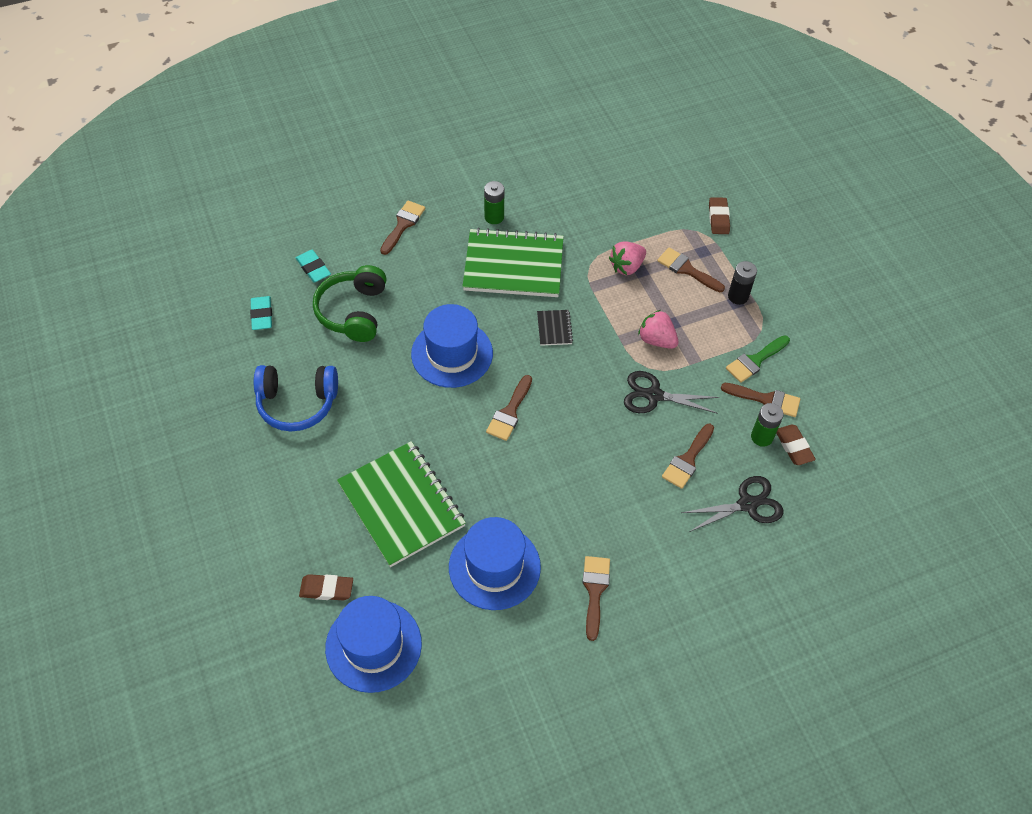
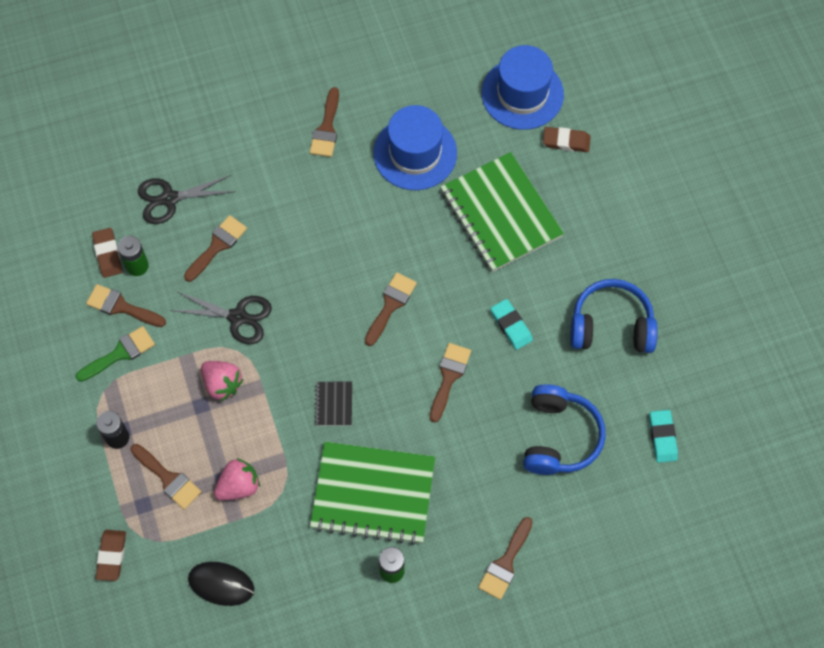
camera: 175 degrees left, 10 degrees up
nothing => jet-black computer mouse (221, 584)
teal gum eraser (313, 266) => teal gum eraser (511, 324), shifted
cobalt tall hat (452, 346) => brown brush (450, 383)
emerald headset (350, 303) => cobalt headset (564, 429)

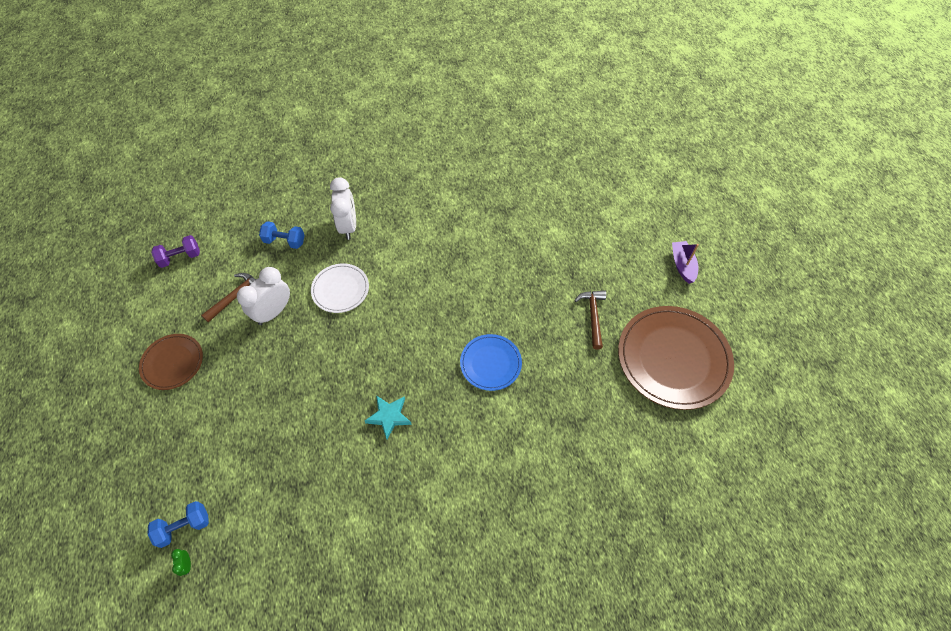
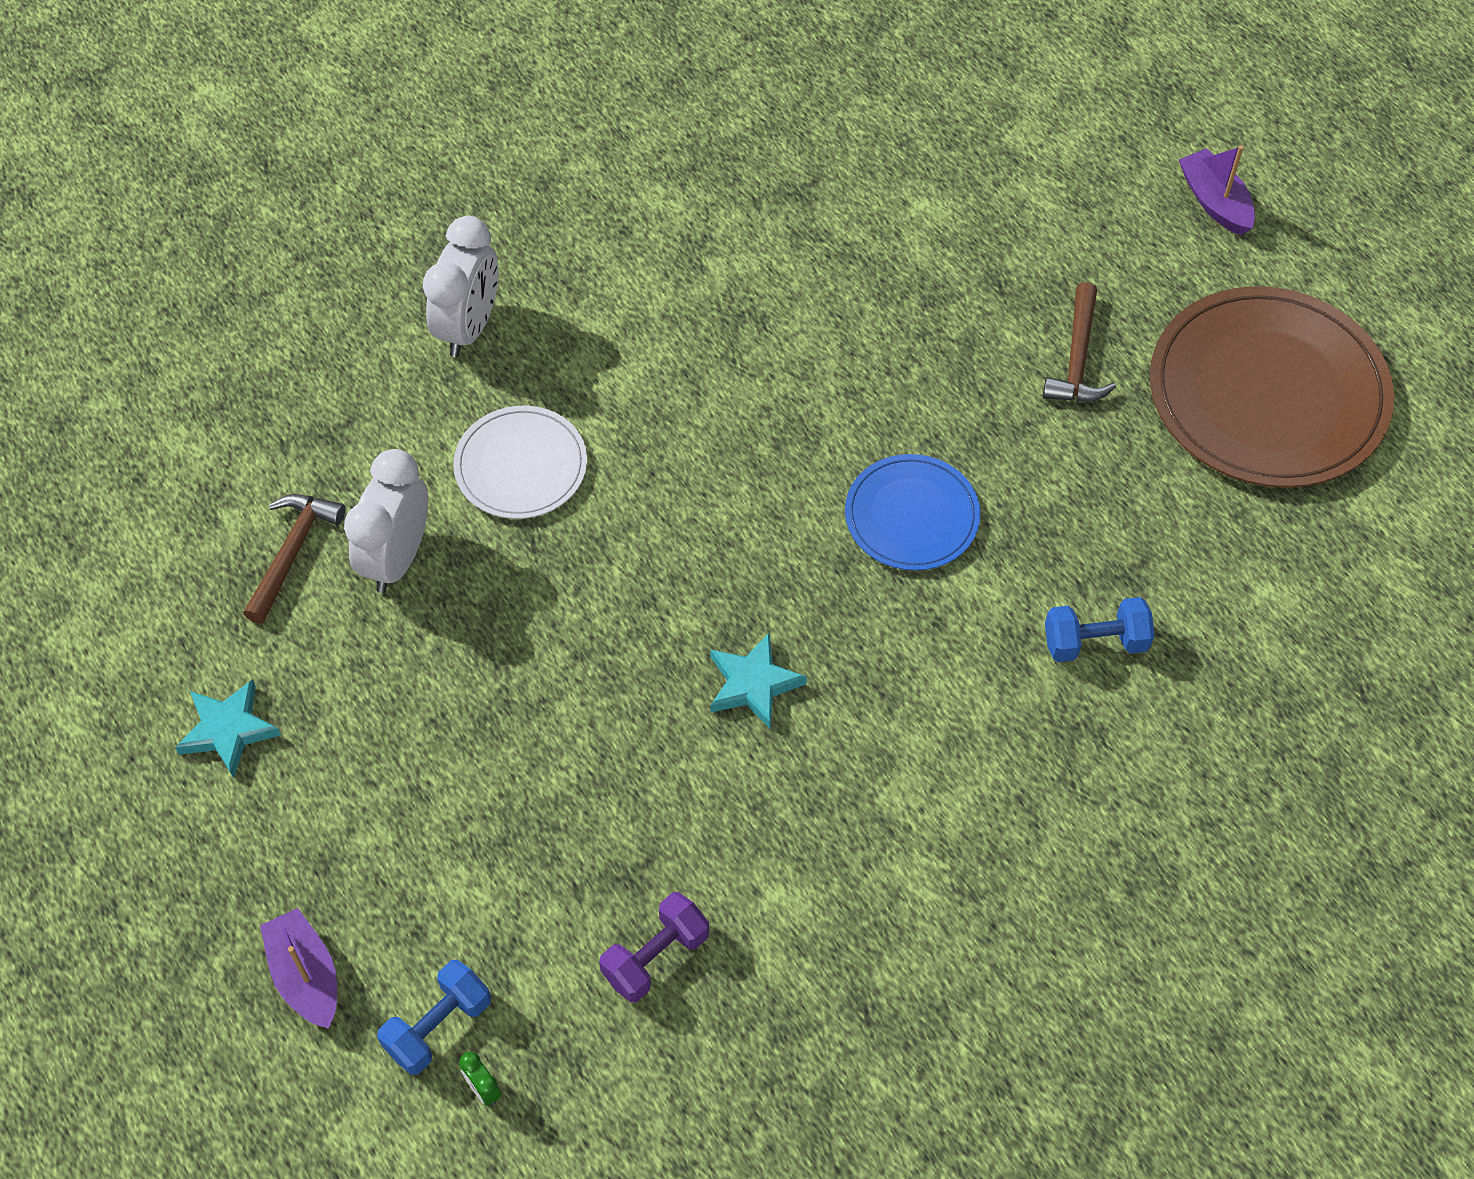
camera: 20 degrees left, 0 degrees up
nothing => royal purple boat (298, 968)
royal purple hand weight (175, 251) => royal purple hand weight (654, 947), shifted
cobalt hand weight (282, 235) => cobalt hand weight (1100, 629), shifted
brown dinner plate (171, 362) => teal star shape (228, 728)
pure white clock (343, 208) => pure white clock (460, 286), 45 degrees clockwise
brown hammer (590, 319) => brown hammer (1079, 342), 150 degrees counterclockwise

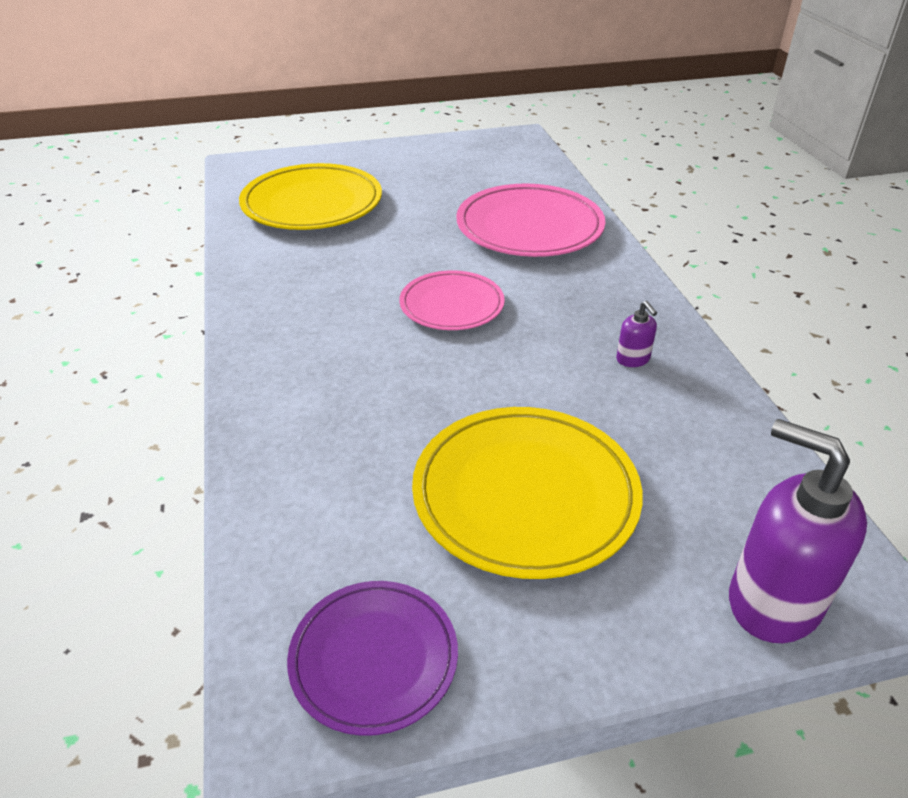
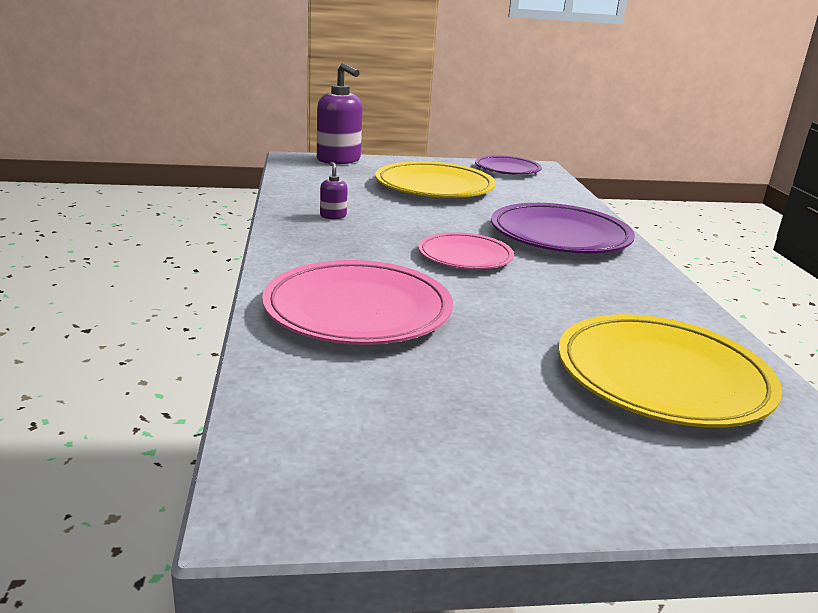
camera: 175 degrees left, 15 degrees down
nothing => royal purple dinner plate (563, 228)

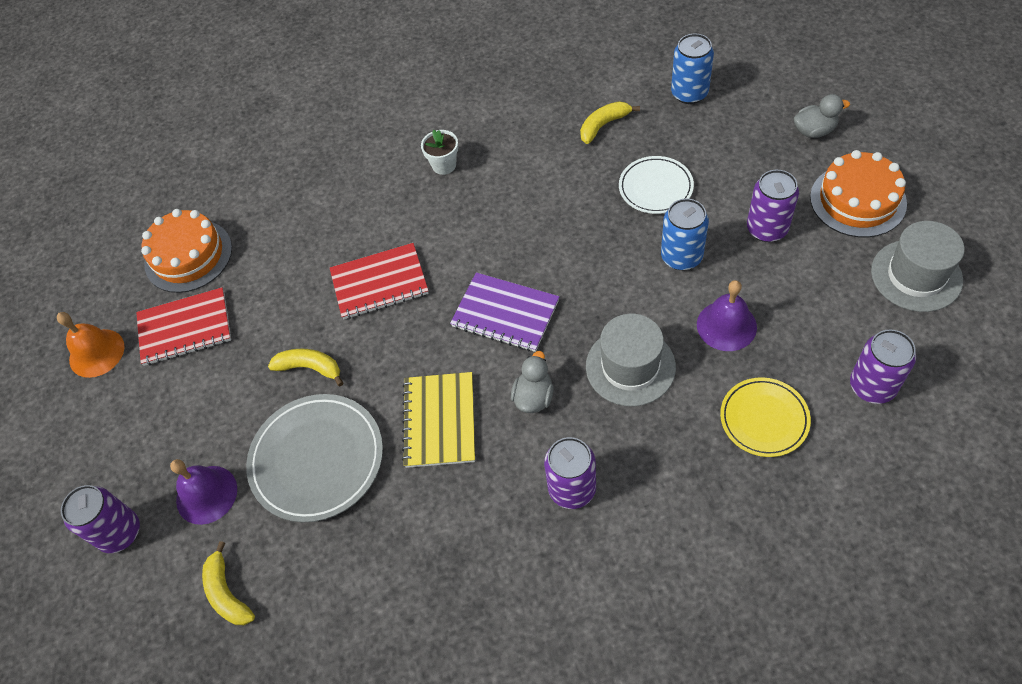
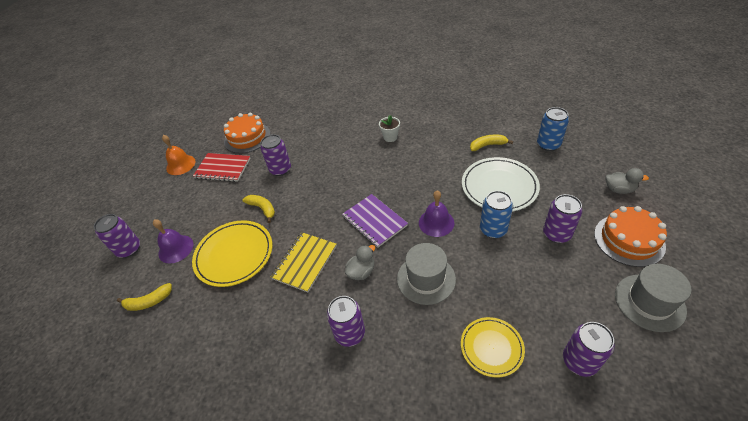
camera: 25 degrees right, 10 degrees down
crimson notebook (379, 281) => nothing
nothing => royal purple soda can (275, 155)
royal purple school bell (727, 315) => royal purple school bell (436, 213), shifted
grey dinner plate (314, 458) => golden dinner plate (232, 253)
golden banana fruit (228, 583) => golden banana fruit (144, 297), 105 degrees counterclockwise
pure white dinner plate (656, 185) => pure white dinner plate (501, 184), x1.60

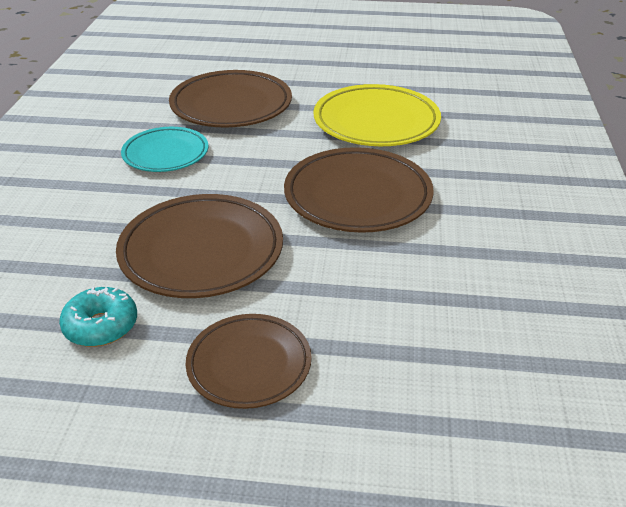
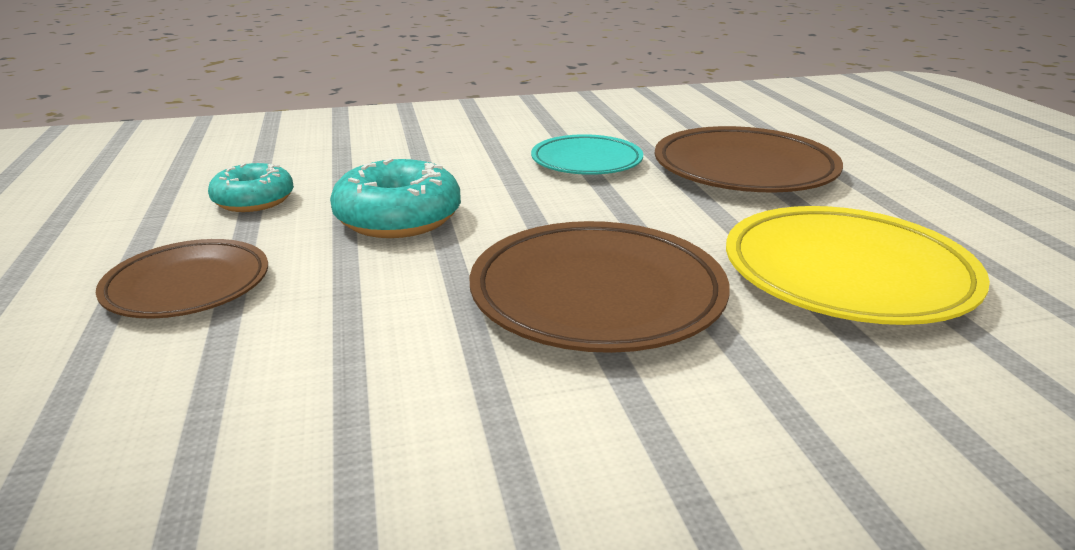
camera: 70 degrees right, 10 degrees down
brown dinner plate (199, 246) => teal donut (395, 198)

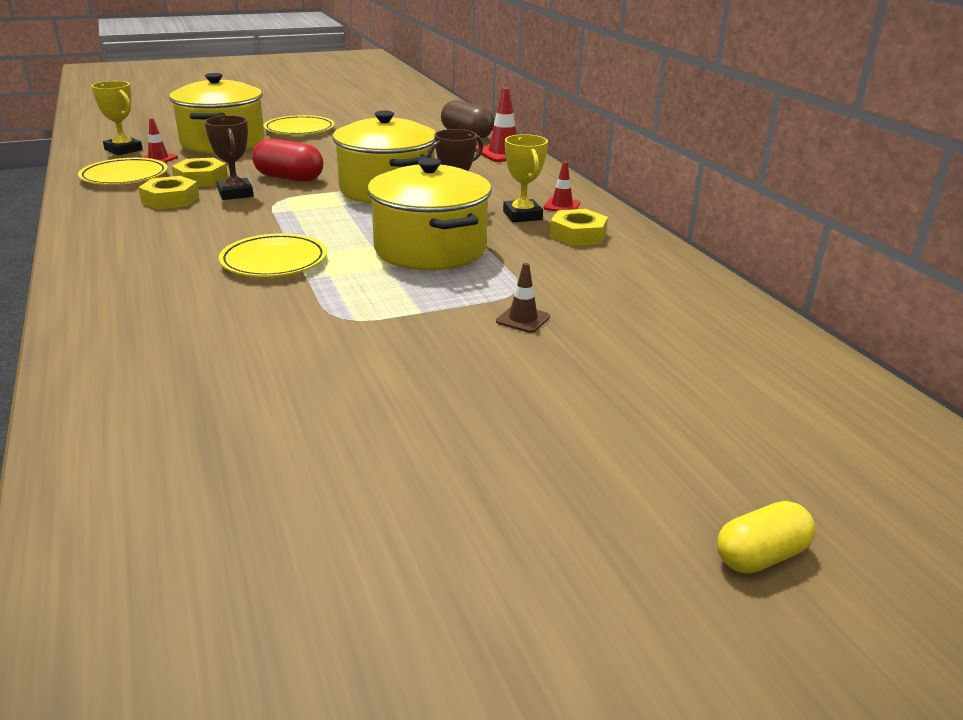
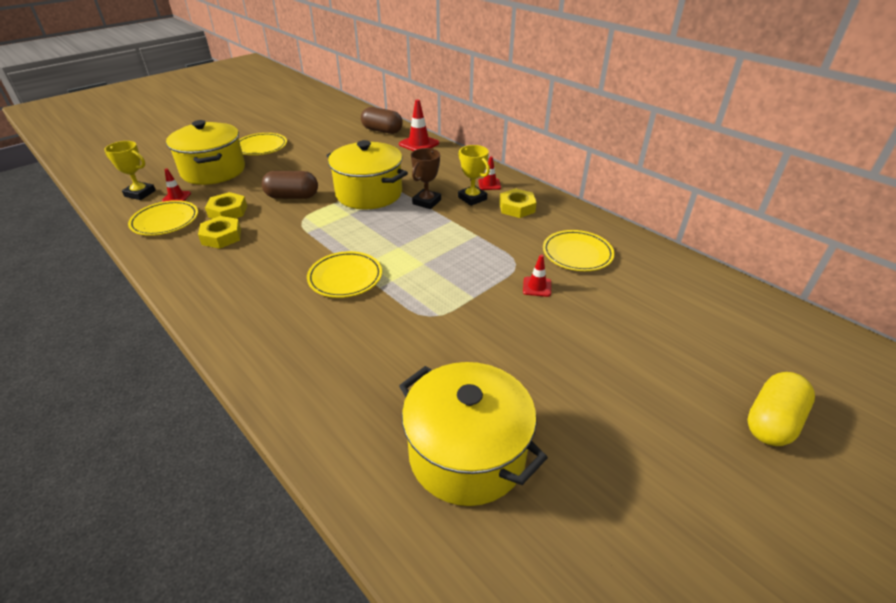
camera: 20 degrees left, 10 degrees up
brown award cup (229, 157) => nothing
nothing => golden dinner plate (579, 250)
golden pot (429, 214) => golden pot (473, 434), shifted
crimson pill (287, 160) => brown pill (290, 185)
brown traffic cone (523, 298) => crimson traffic cone (537, 276)
golden pill (766, 537) => golden pill (781, 409), x1.51

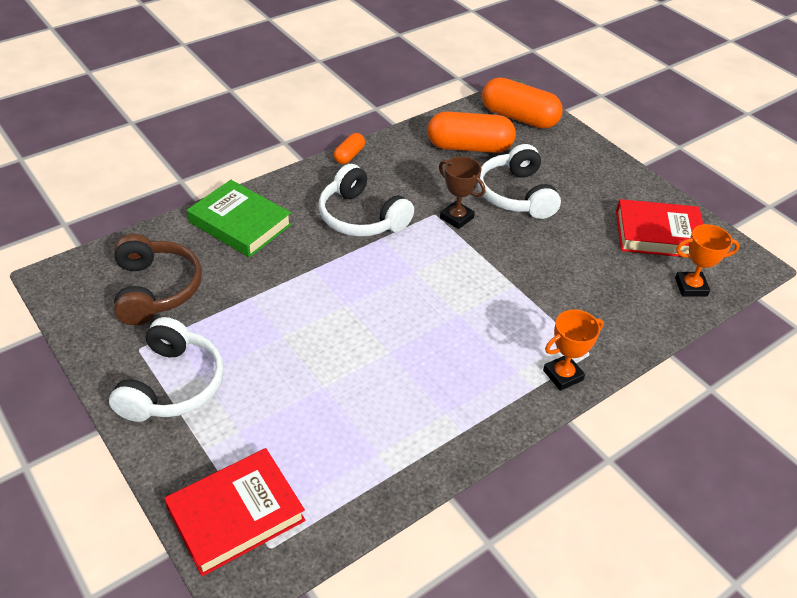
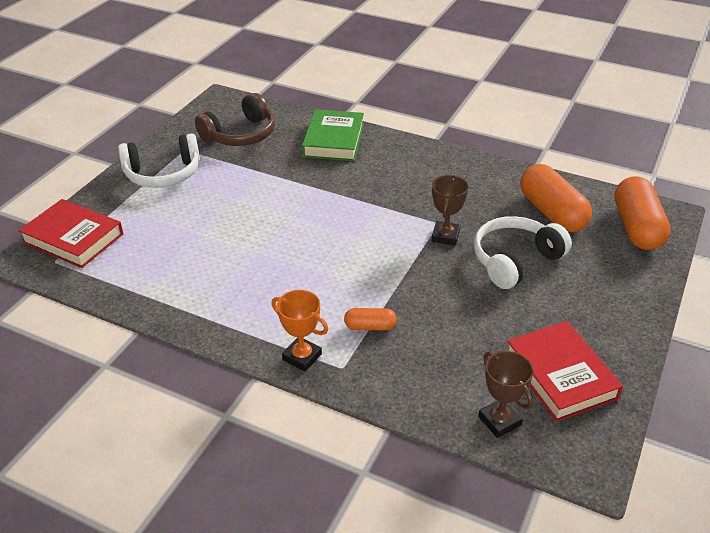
camera: 65 degrees right, 5 degrees down
pure white headset (366, 200) => nothing
orange-coloured pill (349, 148) => orange-coloured pill (370, 319), shifted
orange-coloured award cup (707, 260) => brown award cup (505, 394)

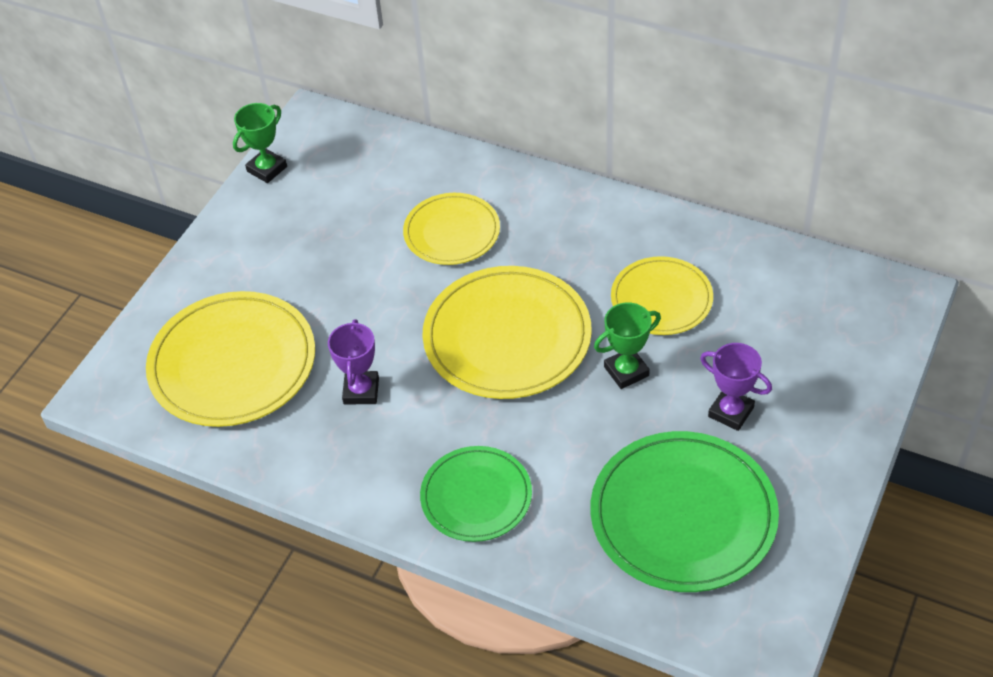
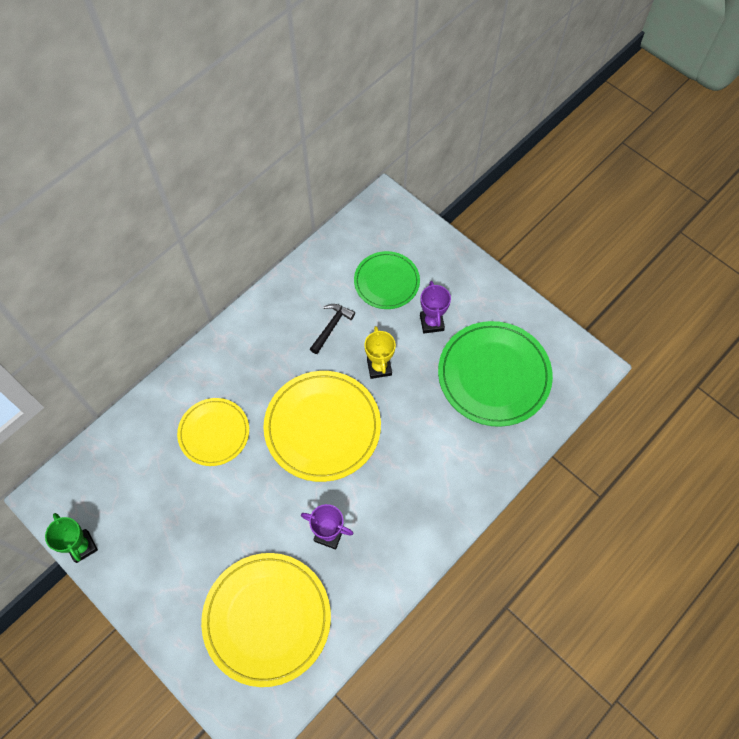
camera: 75 degrees left, 15 degrees up
emerald dinner plate (476, 494) => emerald dinner plate (387, 280), shifted
golden dinner plate (662, 295) => jet-black hammer (332, 329)
emerald award cup (627, 345) => golden award cup (380, 352)
royal purple award cup (736, 387) => royal purple award cup (435, 307), 60 degrees counterclockwise

